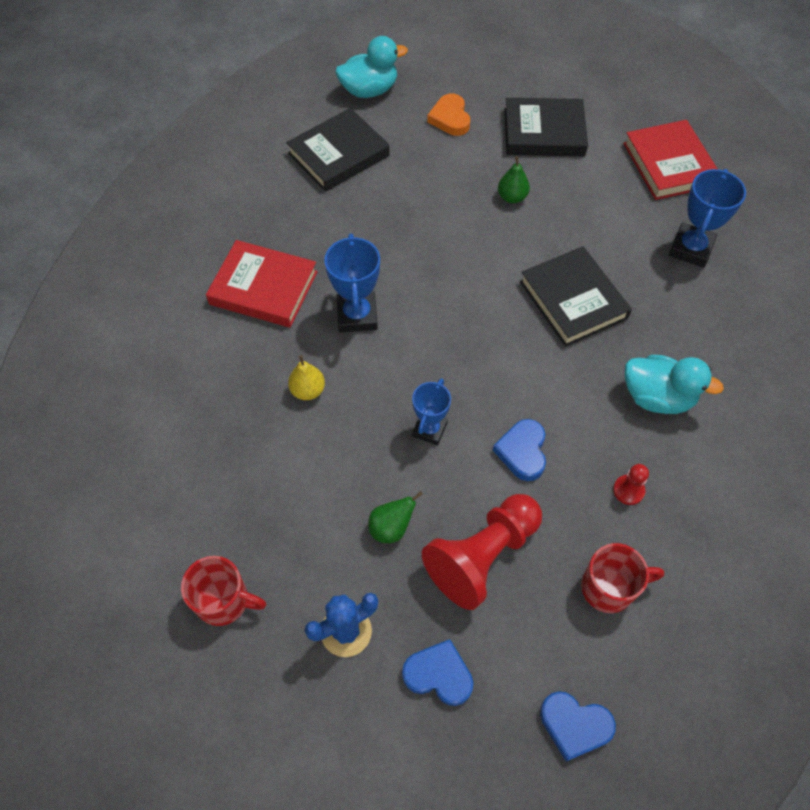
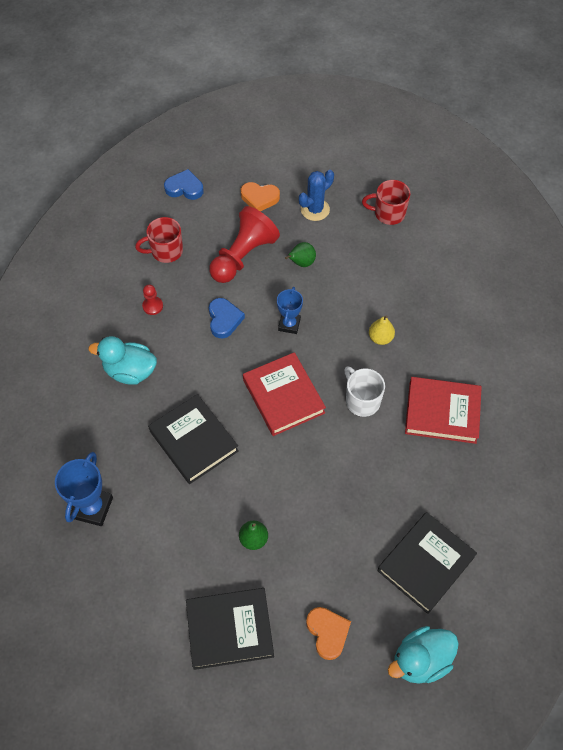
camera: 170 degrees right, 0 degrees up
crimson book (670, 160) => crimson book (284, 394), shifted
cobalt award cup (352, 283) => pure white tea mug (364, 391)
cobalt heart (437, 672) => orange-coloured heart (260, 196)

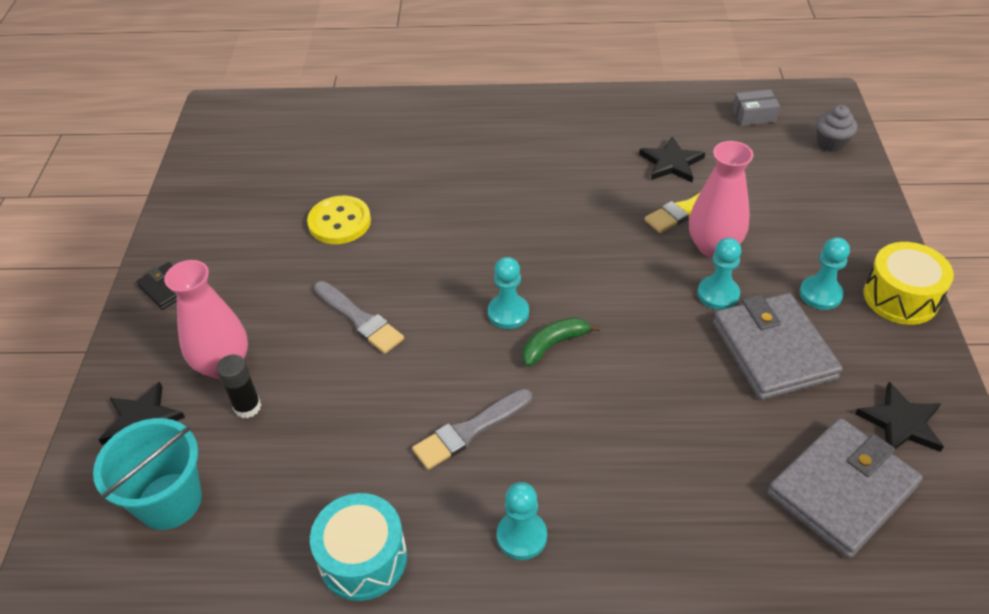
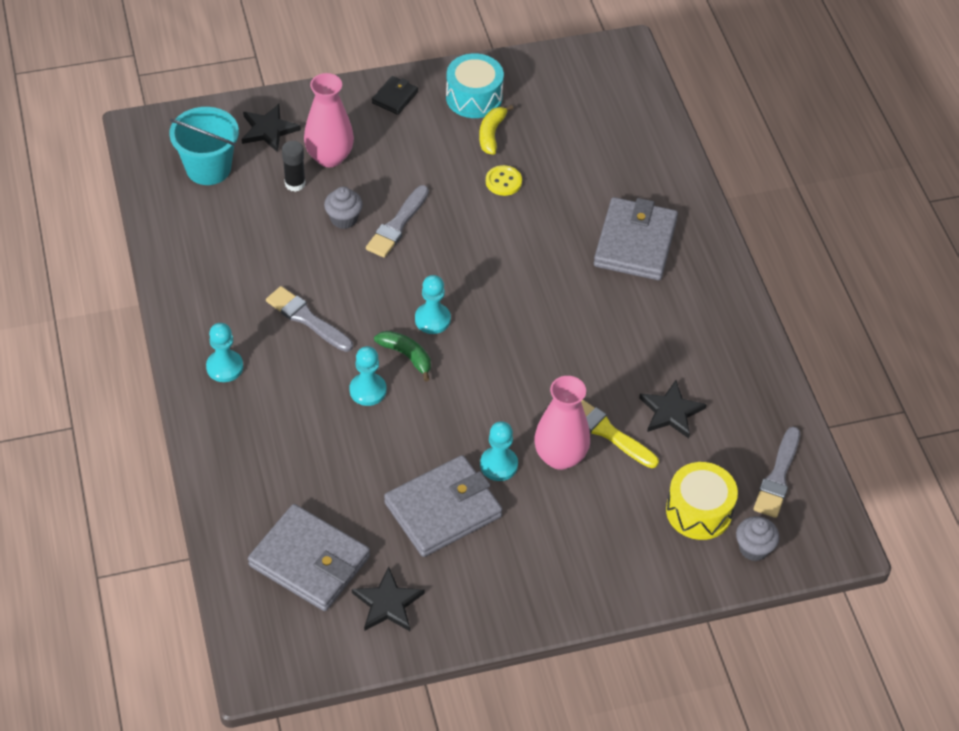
camera: 70 degrees right, 5 degrees up
nothing => grey fairy cake (343, 208)
nothing => golden banana fruit (496, 130)
nothing => grey card wallet (636, 238)
teal toy drum (358, 547) => teal toy drum (475, 85), shifted
teal pawn (825, 273) => teal pawn (368, 376), shifted
golden toy drum (909, 283) => golden toy drum (702, 501), shifted
grey parcel (756, 107) => grey brush (777, 472)
golden shirt button (339, 220) => golden shirt button (504, 180), x0.65

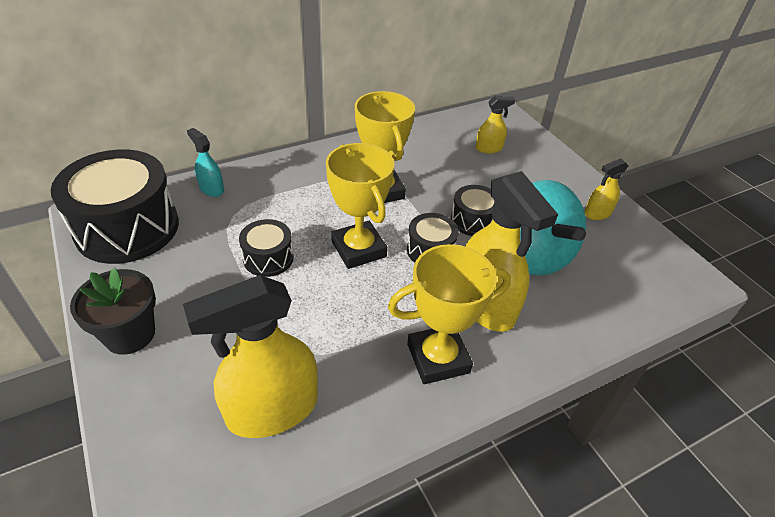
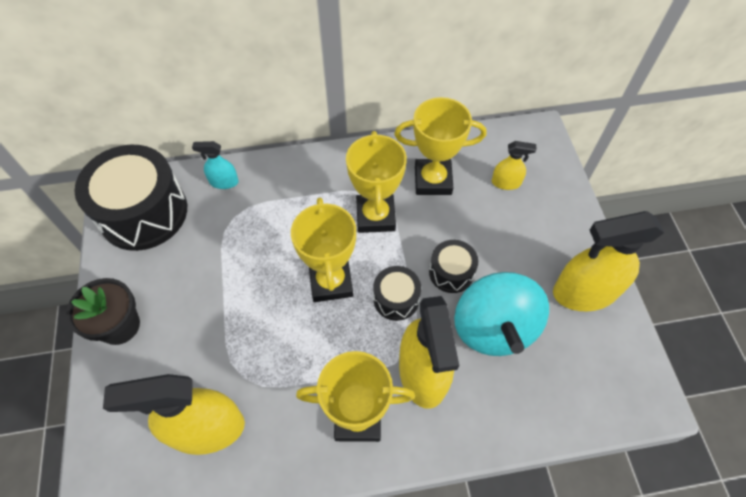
camera: 20 degrees right, 15 degrees up
jet-black toy drum (266, 248) => nothing
nothing => golden award cup (440, 146)
teal sprayer (205, 162) => teal sprayer (215, 165), 60 degrees counterclockwise
golden sprayer (606, 189) => golden sprayer (608, 261), x2.05

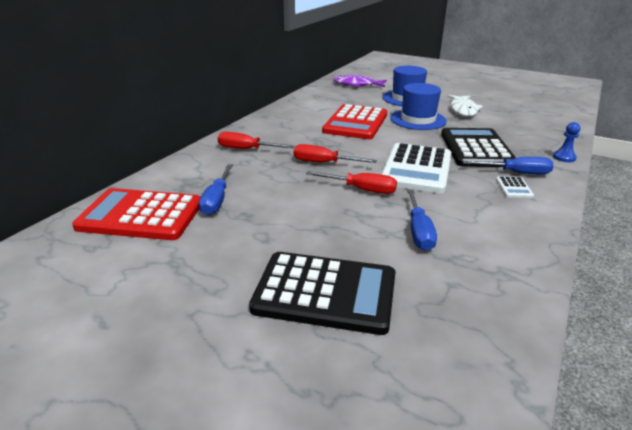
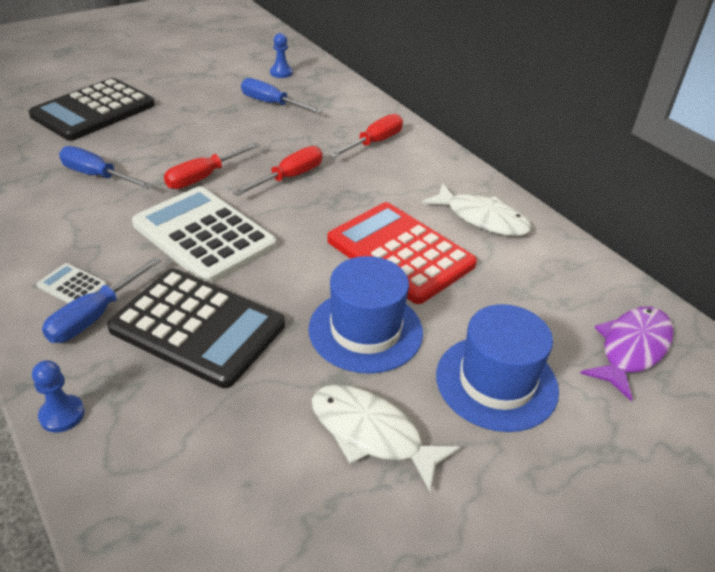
camera: 115 degrees right, 10 degrees up
nothing => pure white fish (476, 209)
crimson adding machine (136, 214) => cobalt pawn (281, 55)

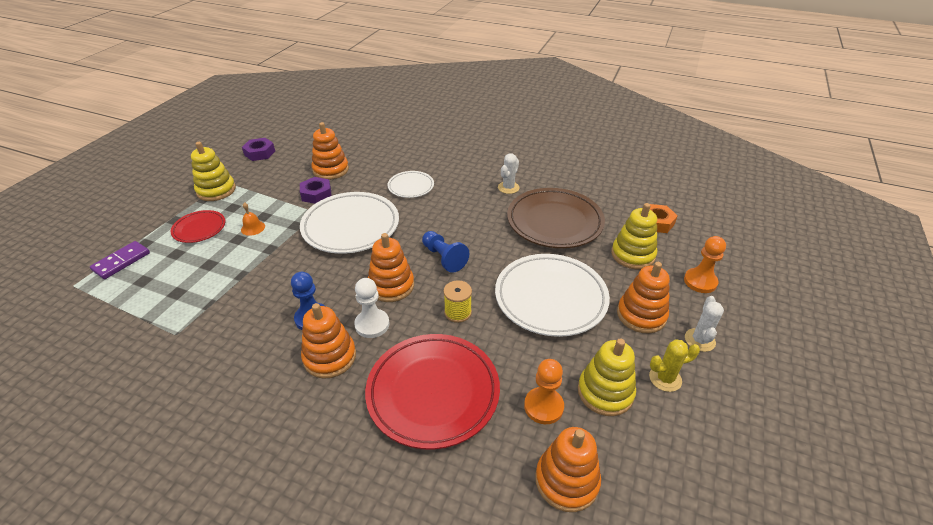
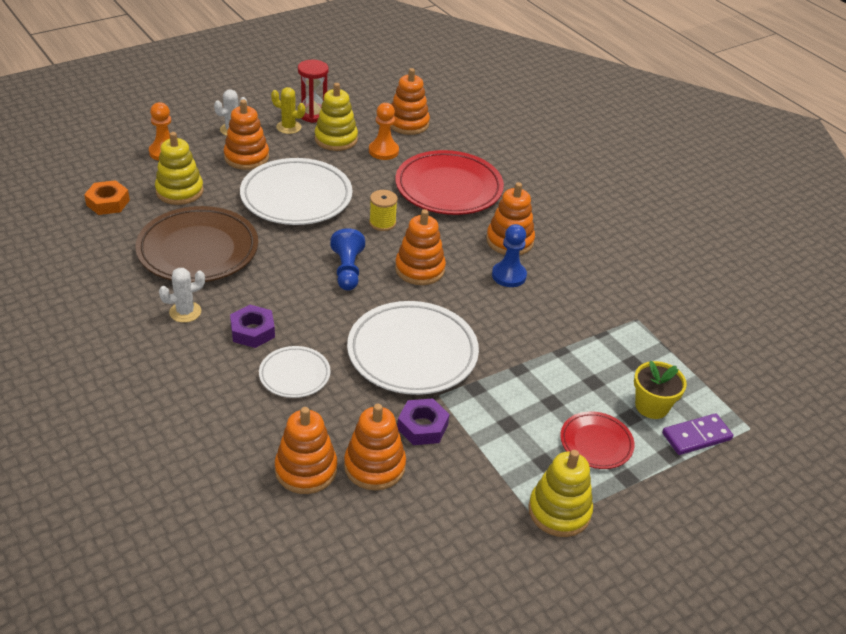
camera: 150 degrees left, 0 degrees up
orange-coloured school bell (253, 219) => nothing
pure white pawn (372, 308) => nothing
nothing => orange-coloured stacking rings (306, 450)
nothing => crimson sand timer (313, 91)
nothing => golden potted plant (660, 390)
royal purple nut (258, 149) => royal purple nut (252, 326), shifted

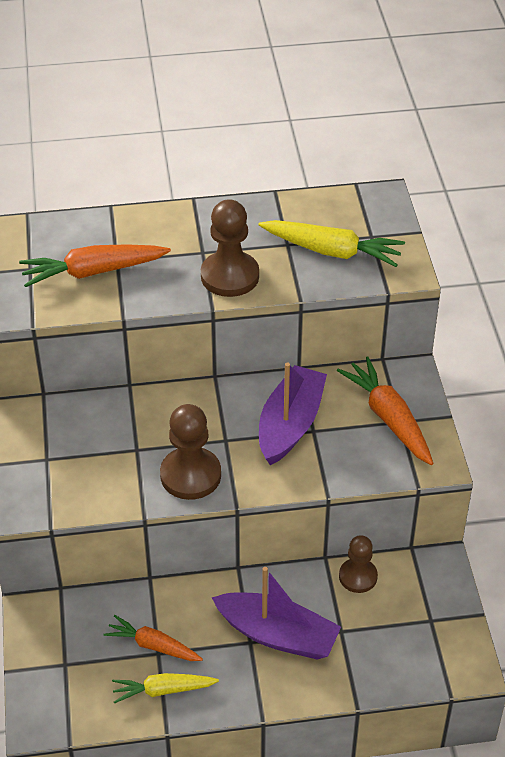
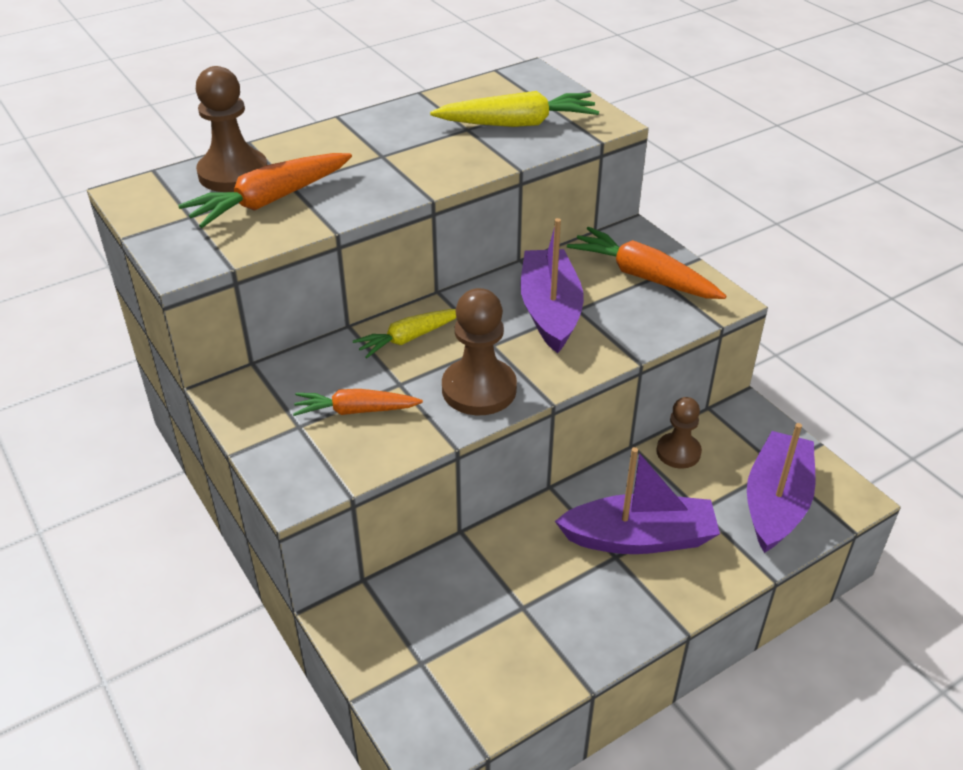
camera: 25 degrees left, 5 degrees down
nothing => royal purple boat (781, 488)
orange-coloured carrot (153, 638) => orange-coloured carrot (358, 402), shifted
golden carrot (165, 688) => golden carrot (404, 333), shifted
brown pawn (230, 248) => brown pawn (232, 129), shifted

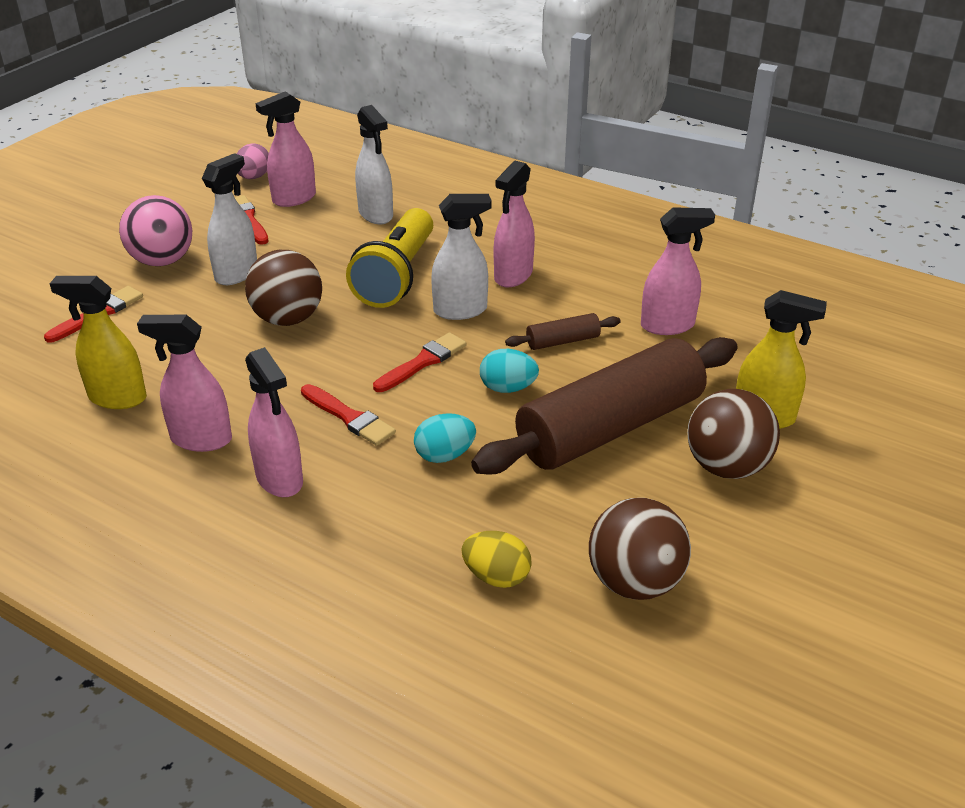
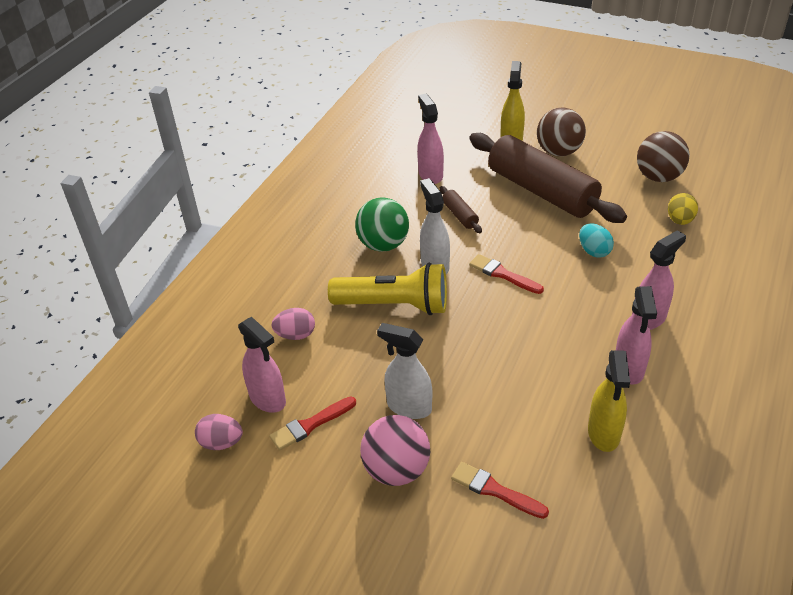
camera: 95 degrees left, 5 degrees up
brown ball (283, 288) => nothing
crimson brush (348, 415) => nothing
teal egg shape (509, 371) => nothing
pure white sprayer (374, 164) => pink egg shape (293, 324)
pink sprayer (514, 224) => emerald ball (382, 225)

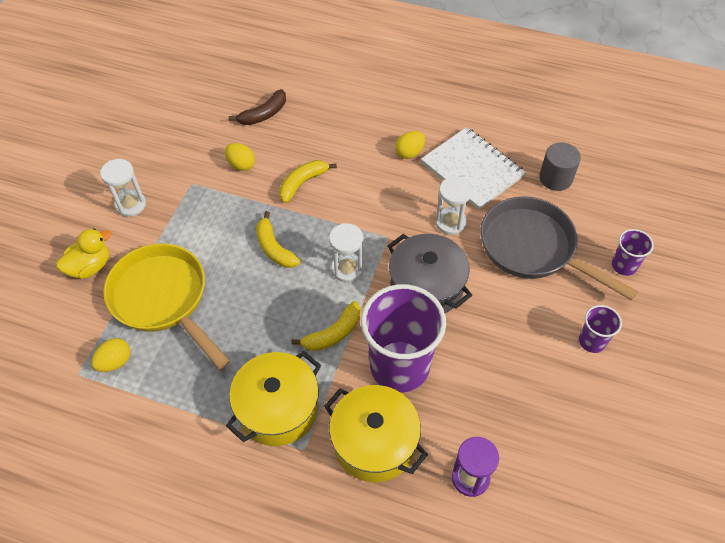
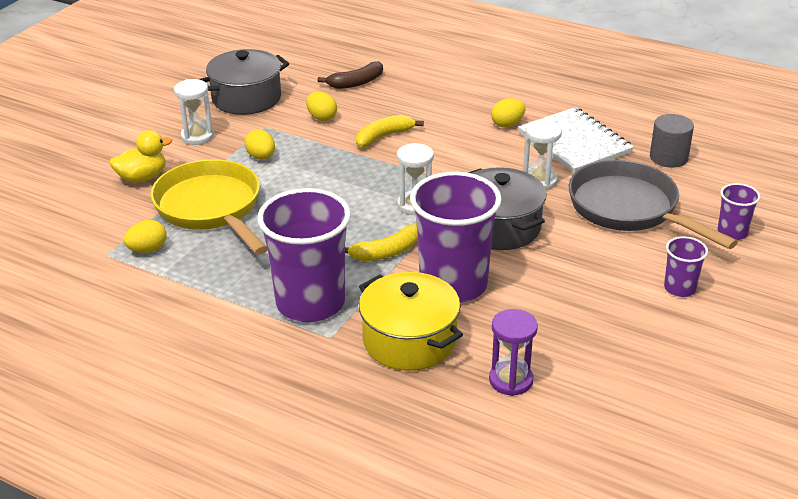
camera: 10 degrees right, 20 degrees down
golden banana fruit (278, 239) => nothing
nothing => grey pot (244, 82)
nothing => golden egg shape (259, 144)
golden pot (273, 398) => royal purple beaker (304, 255)

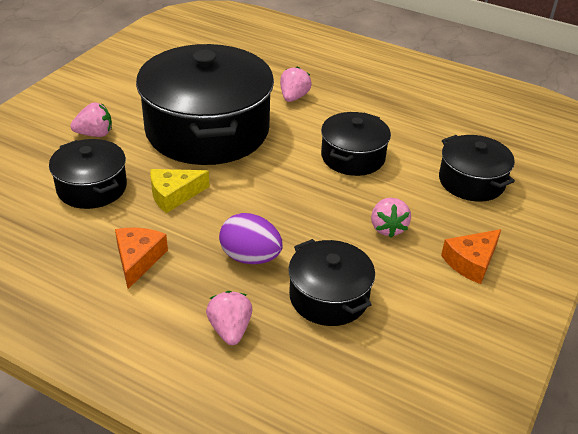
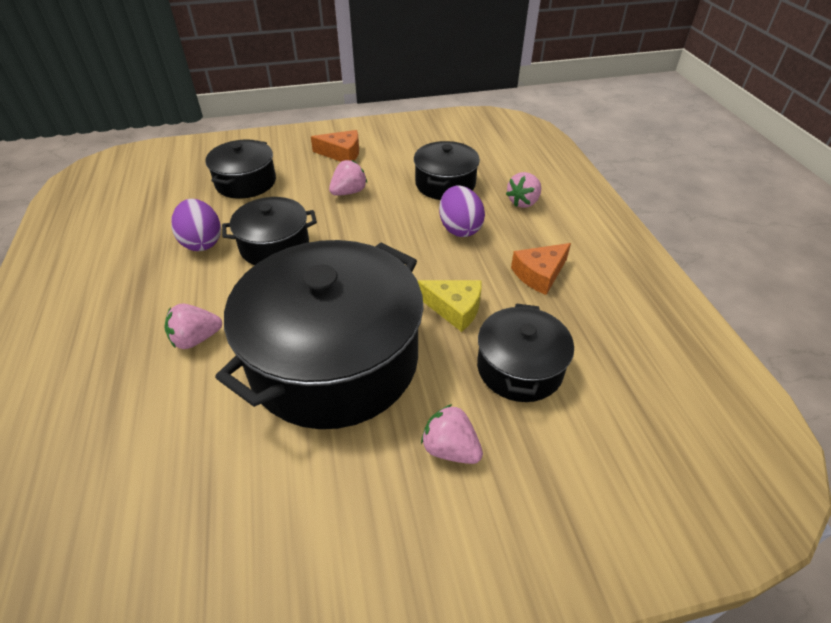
camera: 130 degrees left, 5 degrees up
nothing => royal purple egg shape (196, 225)

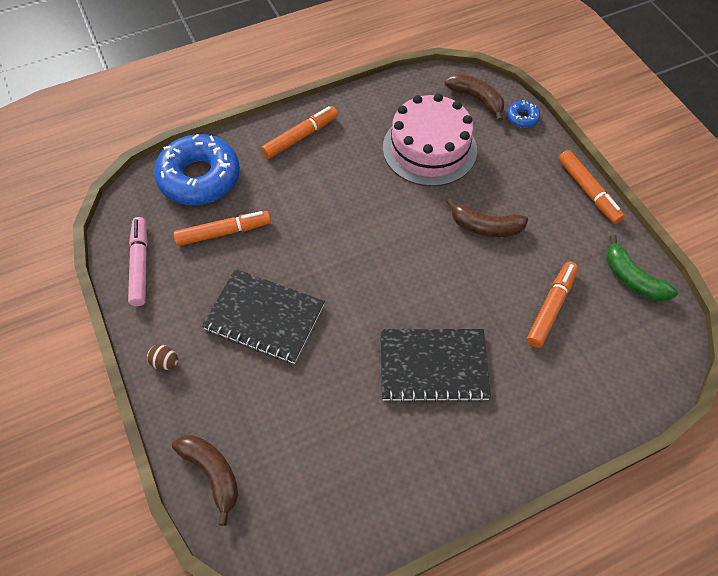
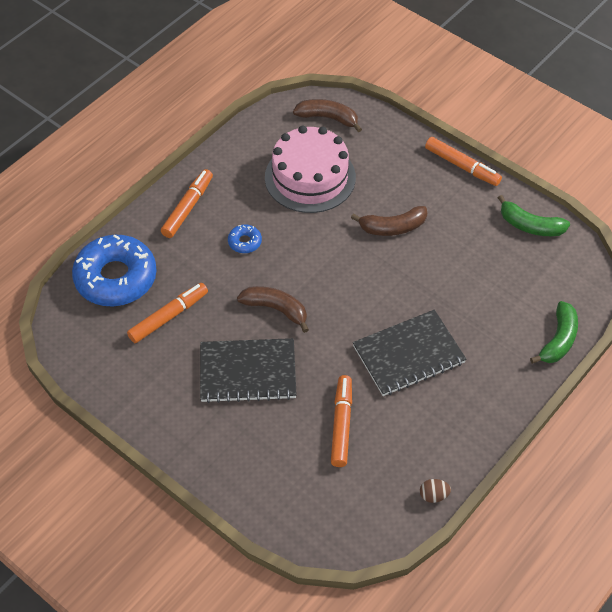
camera: 25 degrees left, 5 degrees down
pink marker pen (138, 261) => nothing
nothing => emerald banana fruit (554, 332)
brown egg shape (162, 357) => brown egg shape (435, 491), shifted
brown banana fruit (205, 480) => brown banana fruit (273, 309), shifted
cobalt donut (523, 114) => cobalt donut (245, 239), shifted
orange-coloured marker pen (552, 304) => orange-coloured marker pen (341, 421), shifted

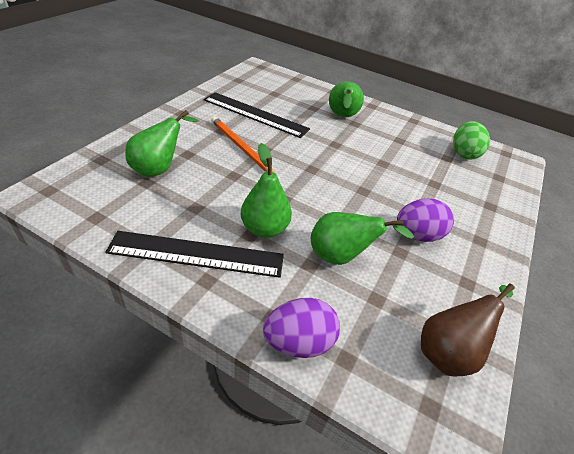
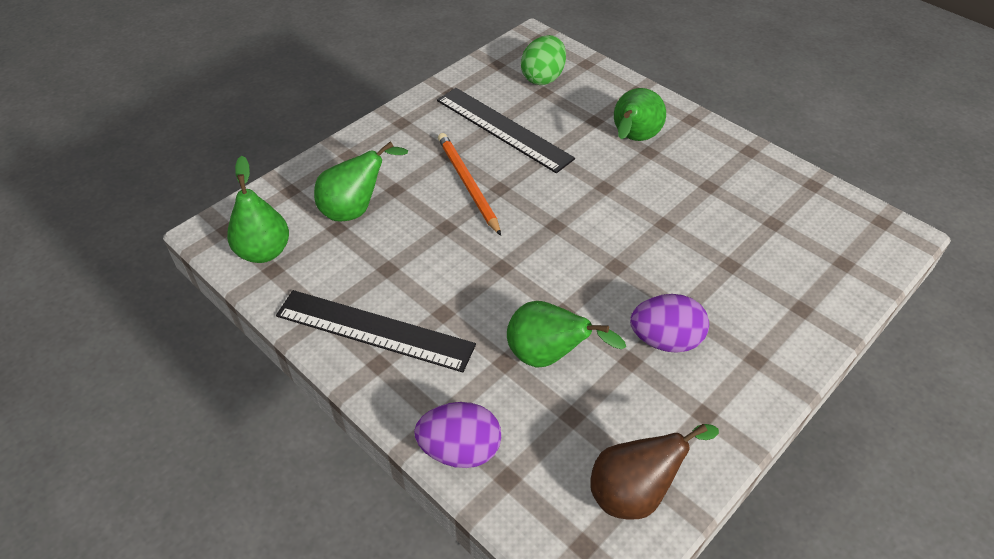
camera: 20 degrees right, 5 degrees up
emerald toy pear (266, 190) => emerald toy pear (258, 209), shifted
emerald egg shape (471, 140) => emerald egg shape (543, 60), shifted

